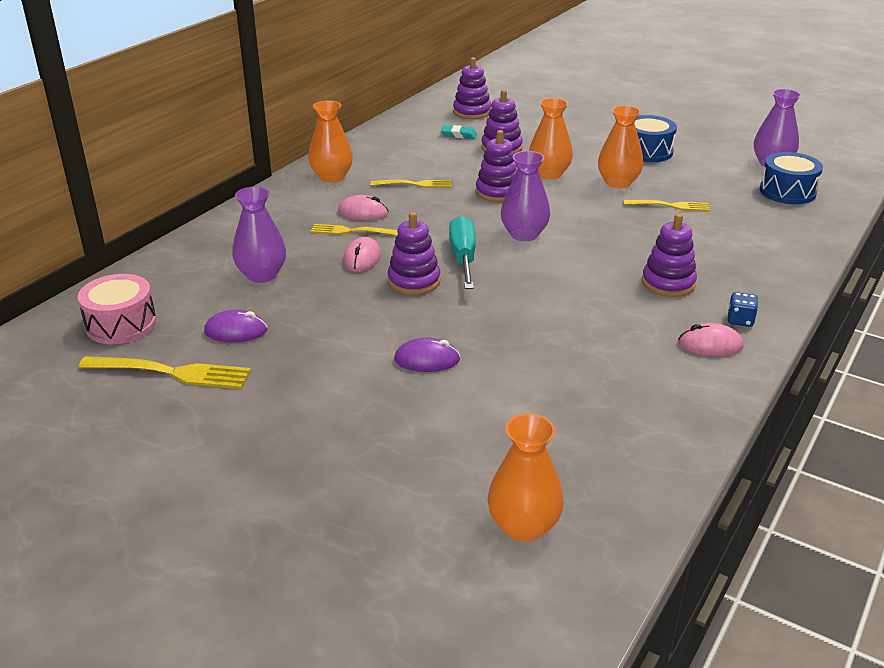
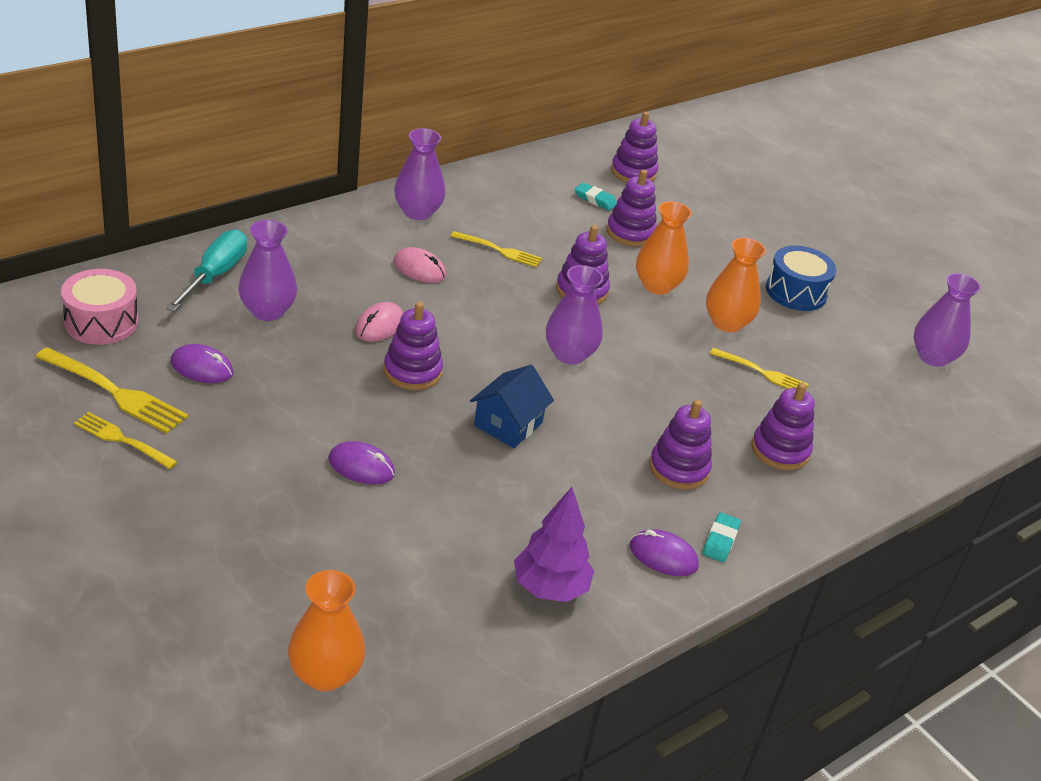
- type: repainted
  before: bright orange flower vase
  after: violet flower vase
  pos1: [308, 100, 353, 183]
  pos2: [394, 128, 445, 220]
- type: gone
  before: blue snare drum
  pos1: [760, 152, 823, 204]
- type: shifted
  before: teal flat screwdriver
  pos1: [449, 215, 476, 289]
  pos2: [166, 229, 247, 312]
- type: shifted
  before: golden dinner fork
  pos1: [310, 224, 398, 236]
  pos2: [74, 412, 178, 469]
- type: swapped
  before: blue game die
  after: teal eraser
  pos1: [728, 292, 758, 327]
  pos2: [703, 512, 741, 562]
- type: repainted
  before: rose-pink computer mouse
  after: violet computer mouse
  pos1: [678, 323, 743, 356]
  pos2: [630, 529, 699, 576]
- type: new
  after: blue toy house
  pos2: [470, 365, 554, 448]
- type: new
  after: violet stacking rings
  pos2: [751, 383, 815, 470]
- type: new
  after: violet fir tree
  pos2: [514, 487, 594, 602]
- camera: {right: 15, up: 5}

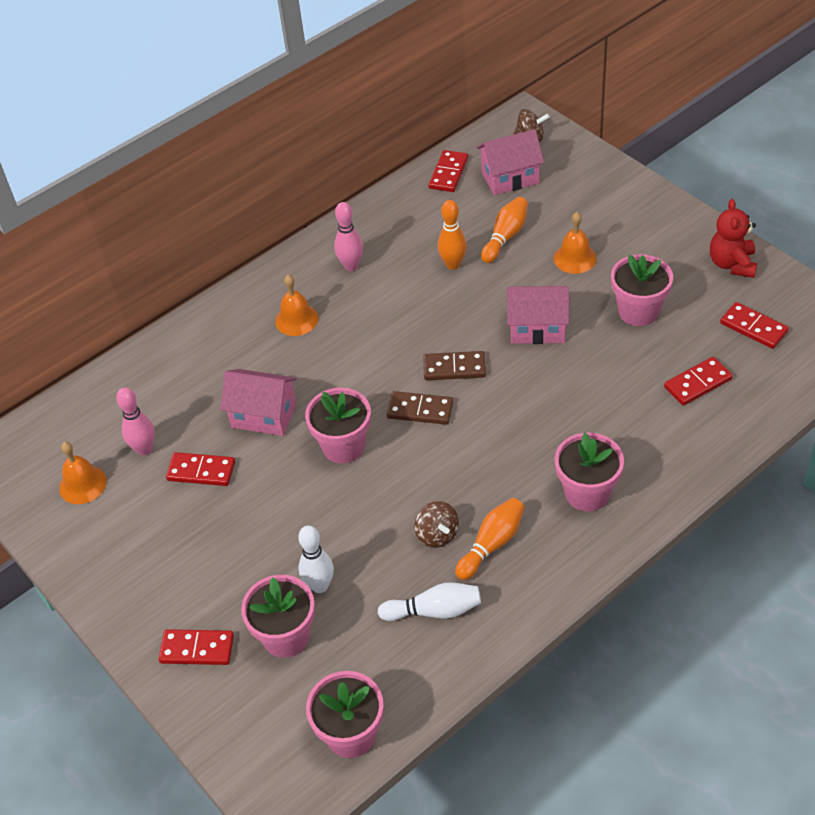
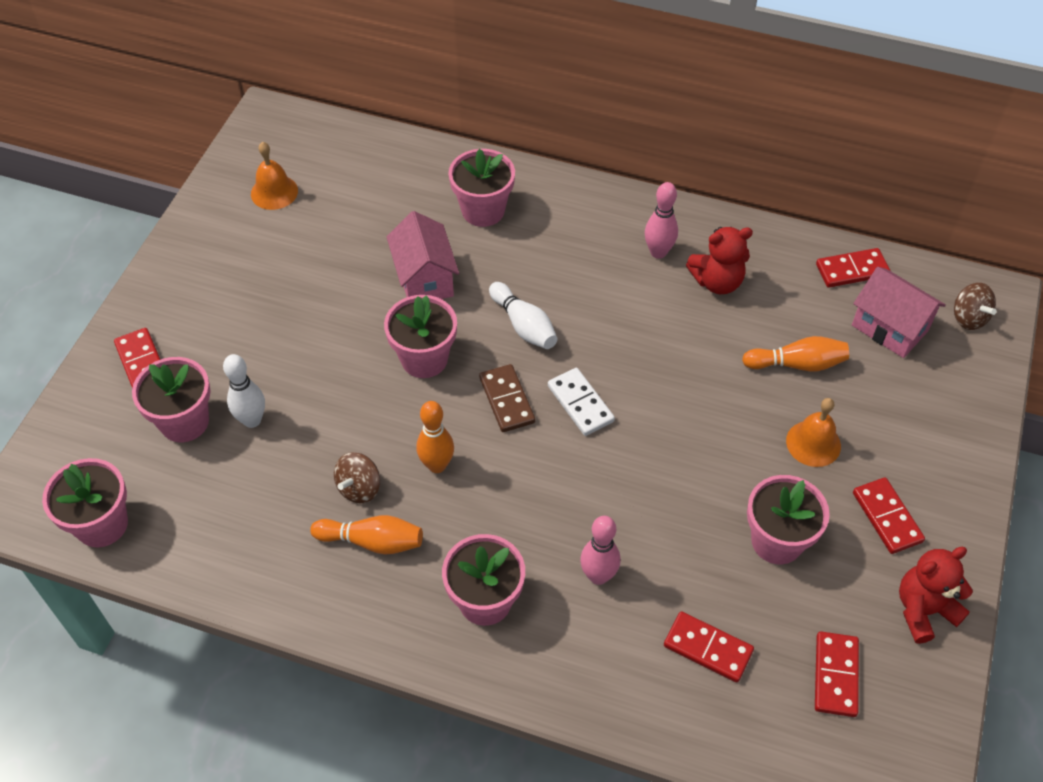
- type: shifted
  before: bright orange skittle
  pos1: [438, 200, 467, 270]
  pos2: [416, 401, 454, 473]
- type: gone
  before: bright orange school bell
  pos1: [275, 275, 318, 336]
- type: gone
  before: rose-pink toy house
  pos1: [507, 286, 569, 344]
- type: repainted
  before: dark brown domino
  after: snow-white domino
  pos1: [423, 351, 486, 380]
  pos2: [548, 368, 615, 436]
- type: shifted
  before: rose-pink skittle
  pos1: [116, 387, 155, 456]
  pos2: [580, 516, 621, 585]
- type: shifted
  before: red domino
  pos1: [166, 452, 235, 486]
  pos2: [853, 477, 925, 554]
- type: shifted
  before: snow-white skittle
  pos1: [378, 582, 481, 621]
  pos2: [489, 282, 557, 349]
- type: new
  after: rose-pink potted plant
  pos2: [448, 149, 515, 227]
- type: new
  after: red stuffed bear
  pos2: [686, 227, 753, 294]
- camera: {right: 55, up: 5}

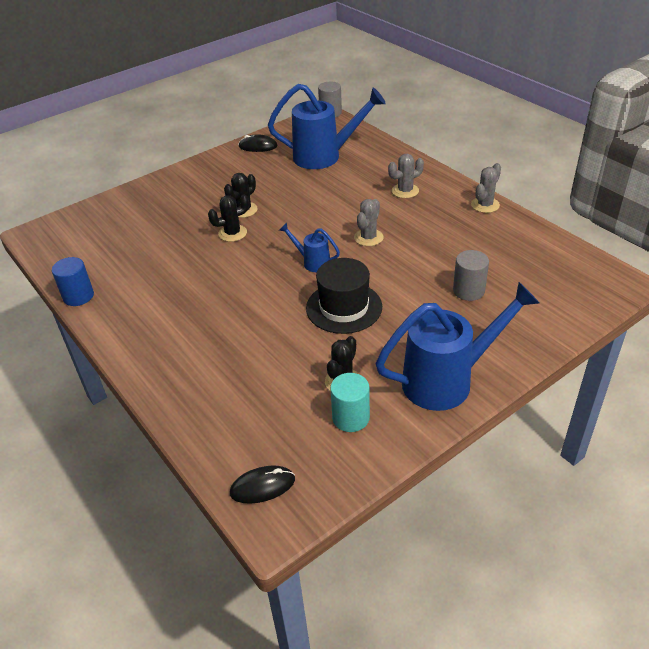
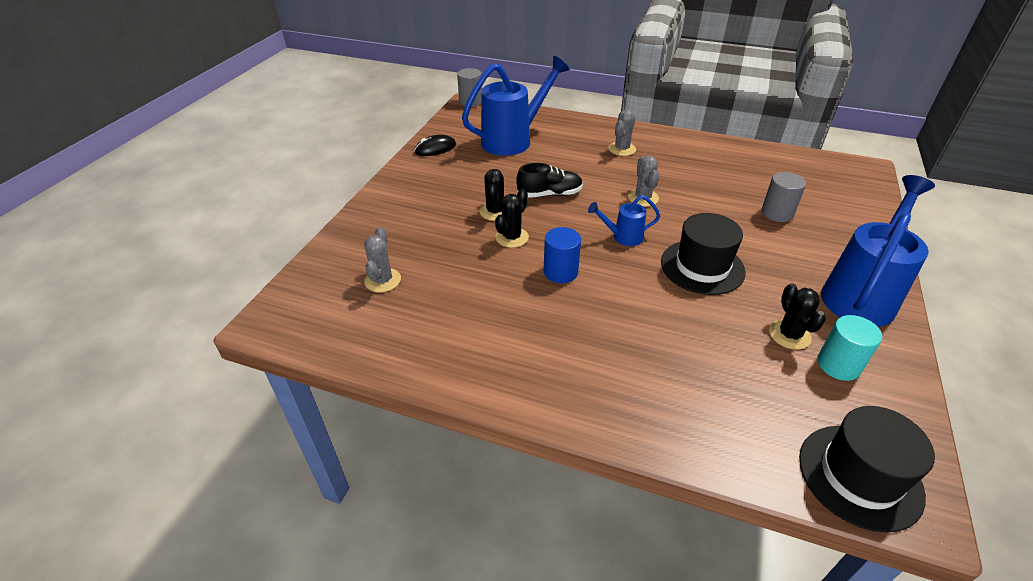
- type: shifted
  before: grey prickly plant
  pos1: [471, 163, 501, 213]
  pos2: [364, 227, 401, 292]
- type: shifted
  before: blue cylinder shape
  pos1: [52, 257, 94, 306]
  pos2: [544, 227, 581, 283]
- type: swapped
  before: ebony computer mouse
  after: ebony top hat
  pos1: [230, 465, 295, 504]
  pos2: [799, 406, 935, 533]
- type: new
  after: ebony sneaker
  pos2: [516, 163, 583, 198]
- camera: {right: -35, up: 0}

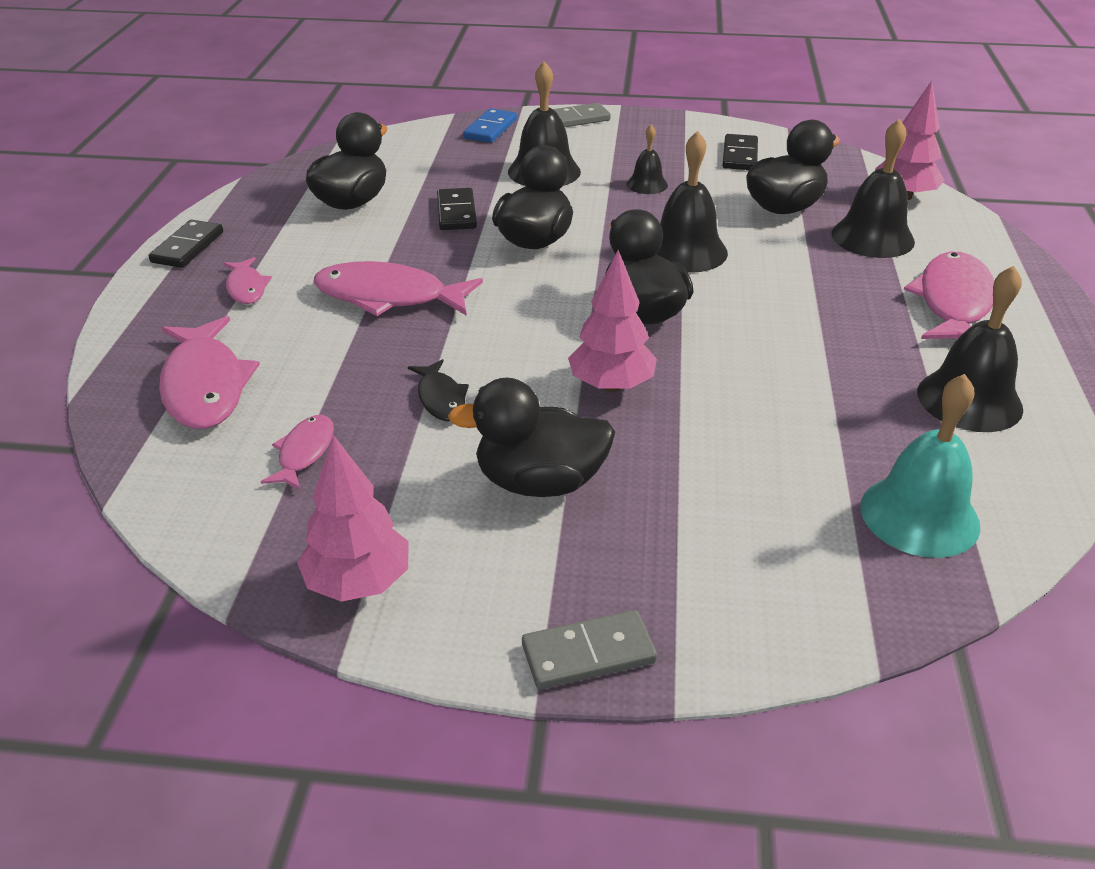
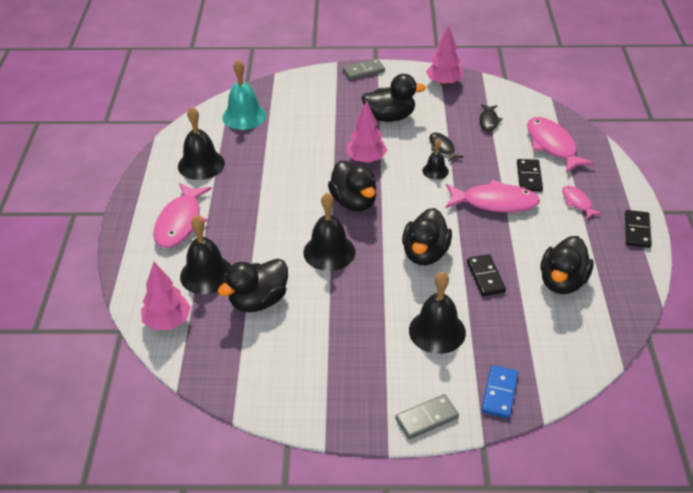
- type: shifted
  before: ebony school bell
  pos1: [626, 125, 668, 194]
  pos2: [422, 140, 449, 180]
- type: shifted
  before: ebony domino
  pos1: [723, 134, 758, 170]
  pos2: [517, 159, 543, 192]
- type: repainted
  before: rose-pink fish figure
  after: ebony fish figure
  pos1: [261, 415, 334, 490]
  pos2: [479, 104, 503, 131]
- camera: {right: 175, up: 5}

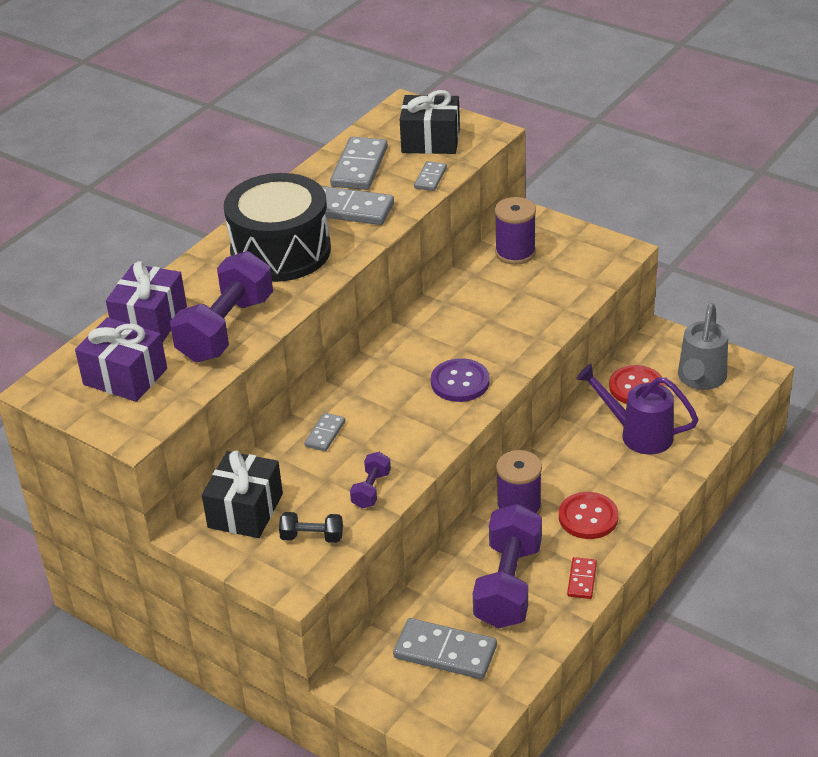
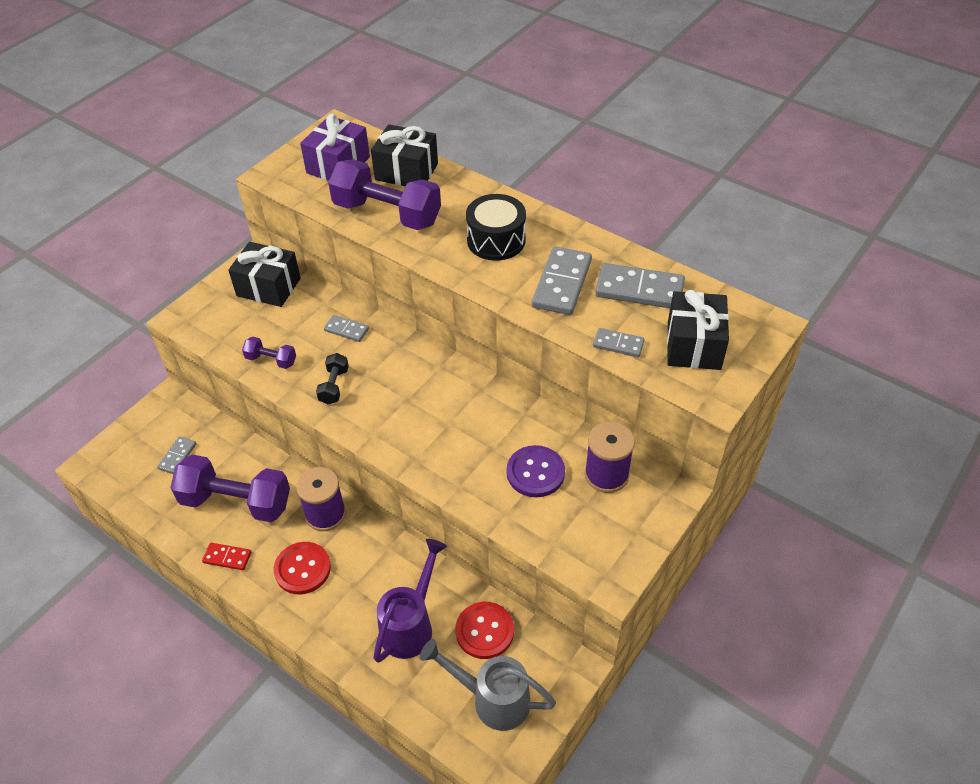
- type: scaled
  before: ebony snare drum
  pos1: [224, 173, 331, 282]
  pos2: [466, 194, 526, 261]
  scale: 0.63
- type: repainted
  before: violet wrapped gift
  after: ebony wrapped gift
  pos1: [106, 261, 187, 342]
  pos2: [371, 124, 438, 186]
- type: shifted
  before: violet button
  pos1: [431, 358, 490, 402]
  pos2: [507, 445, 565, 497]
- type: shifted
  before: ebony dumbbell
  pos1: [279, 512, 343, 543]
  pos2: [316, 353, 349, 404]
- type: scaled
  before: grey domino
  pos1: [393, 618, 497, 679]
  pos2: [157, 436, 196, 474]
  scale: 0.54
- camera: {right: 90, up: 10}

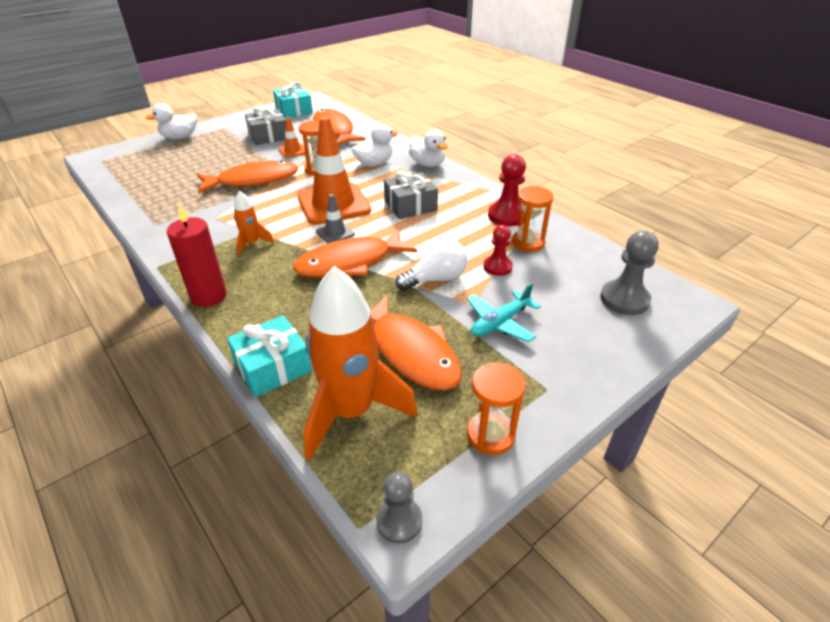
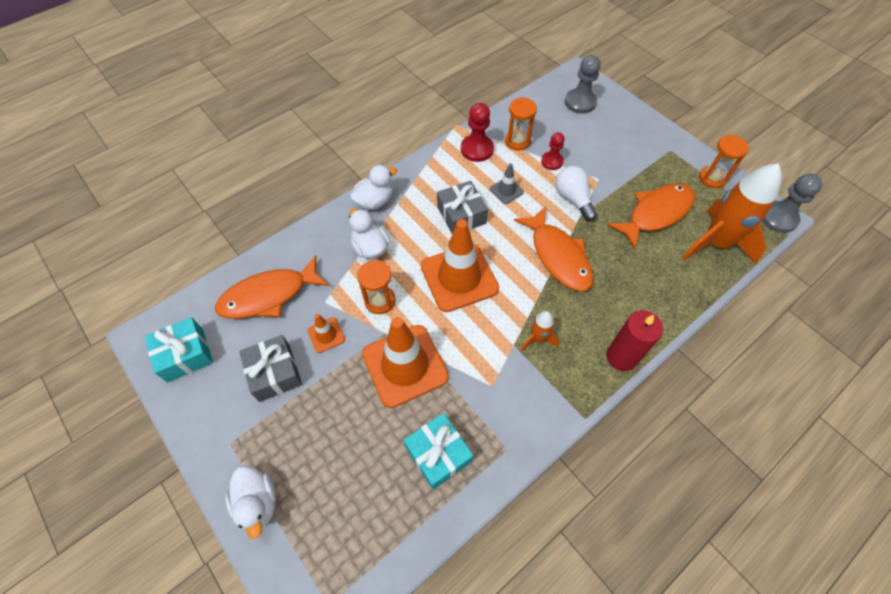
- type: swapped
  before: bright orange fish figure
  after: bright orange traffic cone
  pos1: [197, 160, 298, 193]
  pos2: [362, 317, 449, 408]
- type: shifted
  before: grey traffic cone
  pos1: [316, 194, 355, 243]
  pos2: [490, 163, 524, 204]
- type: gone
  before: teal toy plane
  pos1: [467, 283, 541, 342]
- type: shifted
  before: teal wrapped gift
  pos1: [227, 315, 312, 397]
  pos2: [404, 413, 473, 490]
- type: scaled
  before: grey game pawn
  pos1: [376, 472, 422, 544]
  pos2: [762, 174, 822, 233]
  scale: 1.53
- camera: {right: -90, up: 20}

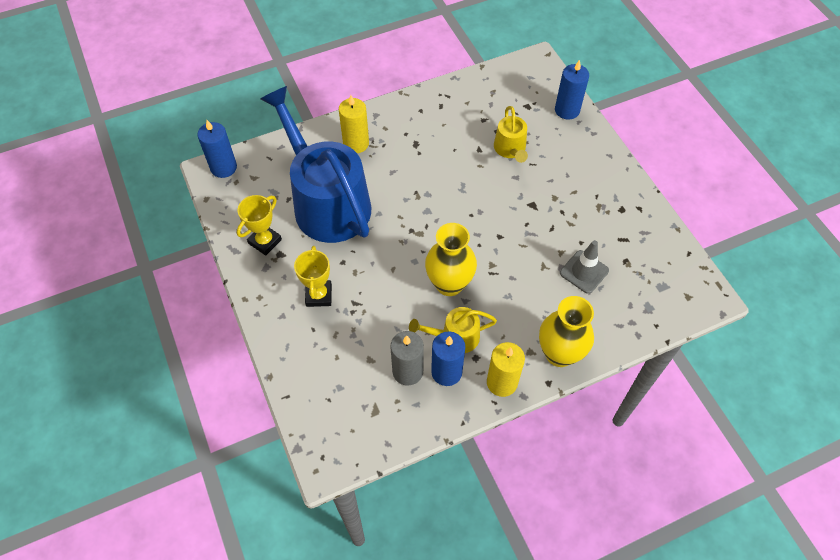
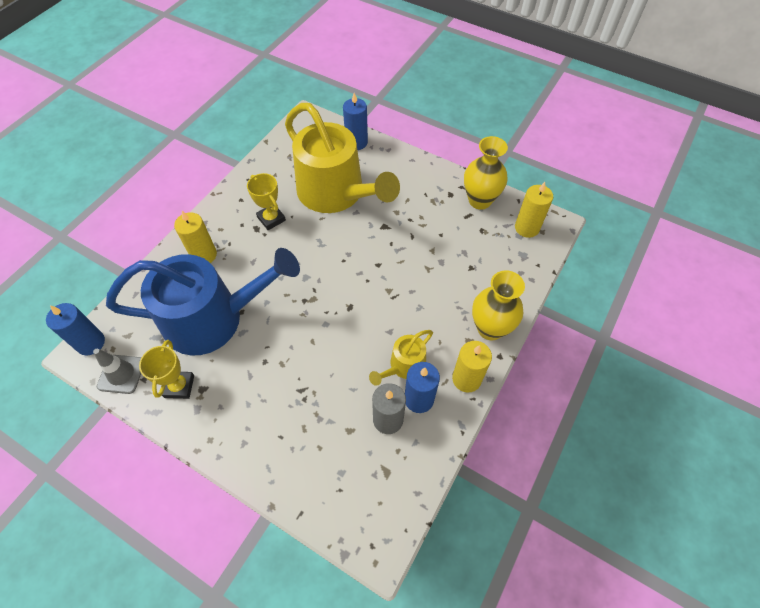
- type: rotated
  before: blue watering can
  pos1: [260, 86, 371, 243]
  pos2: [106, 248, 300, 355]
  turn: 150
- type: scaled
  before: golden watering can
  pos1: [494, 106, 528, 163]
  pos2: [285, 103, 400, 213]
  scale: 2.25
- type: shifted
  before: golden flower vase
  pos1: [425, 223, 477, 296]
  pos2: [464, 136, 508, 210]
- type: shifted
  before: grey traffic cone
  pos1: [560, 240, 609, 294]
  pos2: [93, 349, 142, 394]
- type: shifted
  before: golden prize cup
  pos1: [294, 246, 332, 307]
  pos2: [247, 173, 286, 230]
- type: new
  after: golden wax candle
  pos2: [515, 182, 553, 238]
- camera: {right: -35, up: 0}

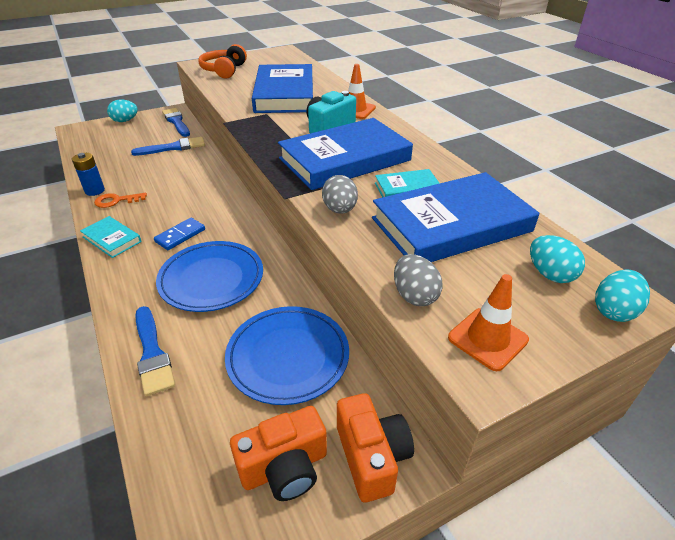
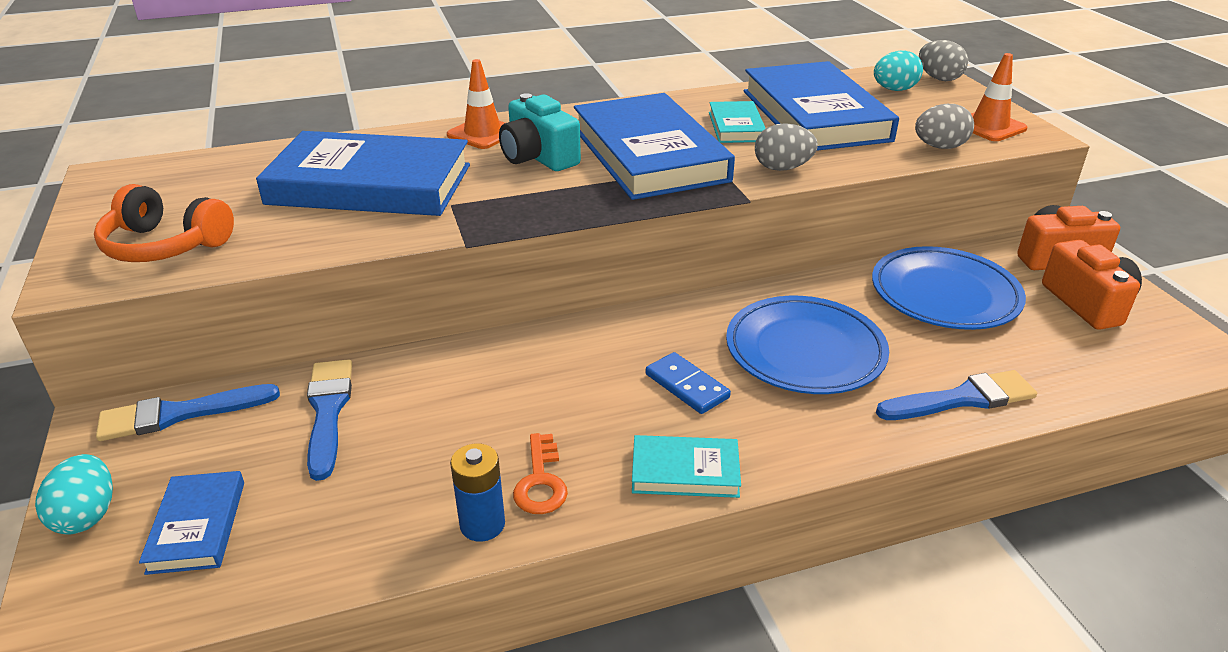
- type: rotated
  before: teal book
  pos1: [80, 216, 142, 258]
  pos2: [632, 435, 741, 498]
  turn: 45
- type: repainted
  before: teal egg shape
  after: grey egg shape
  pos1: [595, 269, 650, 322]
  pos2: [919, 40, 968, 81]
- type: new
  after: blue book
  pos2: [139, 471, 244, 575]
- camera: {right: -80, up: -5}

